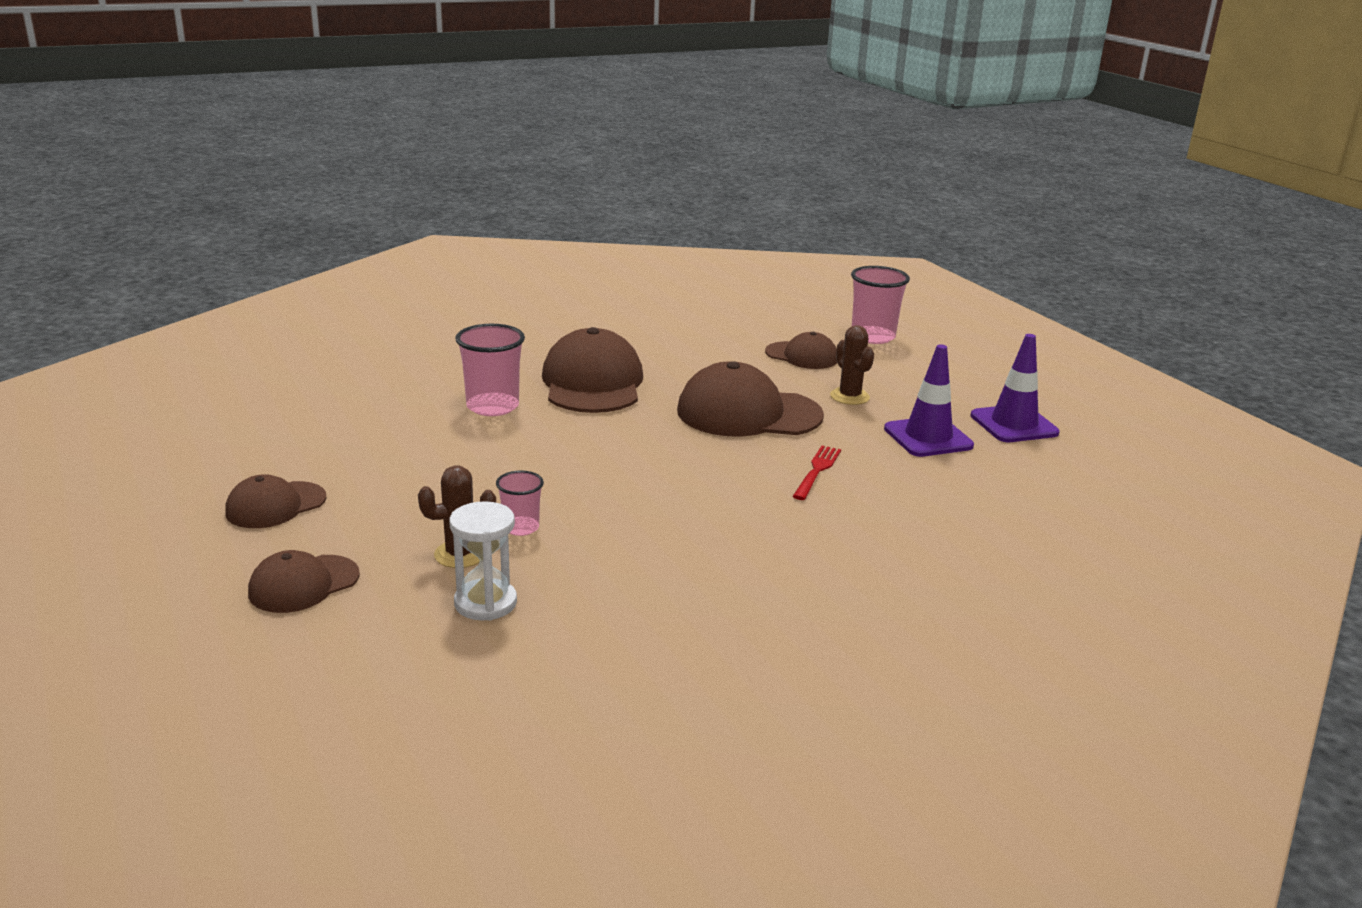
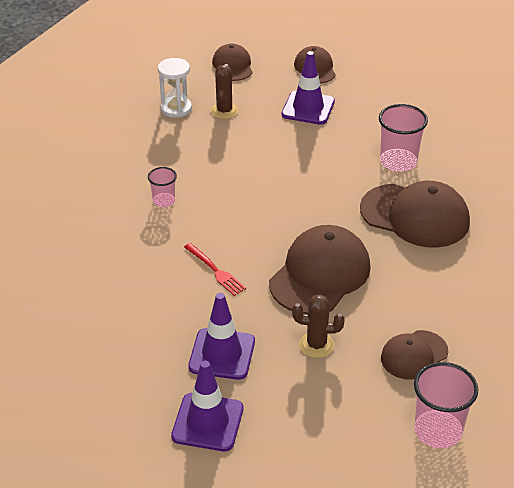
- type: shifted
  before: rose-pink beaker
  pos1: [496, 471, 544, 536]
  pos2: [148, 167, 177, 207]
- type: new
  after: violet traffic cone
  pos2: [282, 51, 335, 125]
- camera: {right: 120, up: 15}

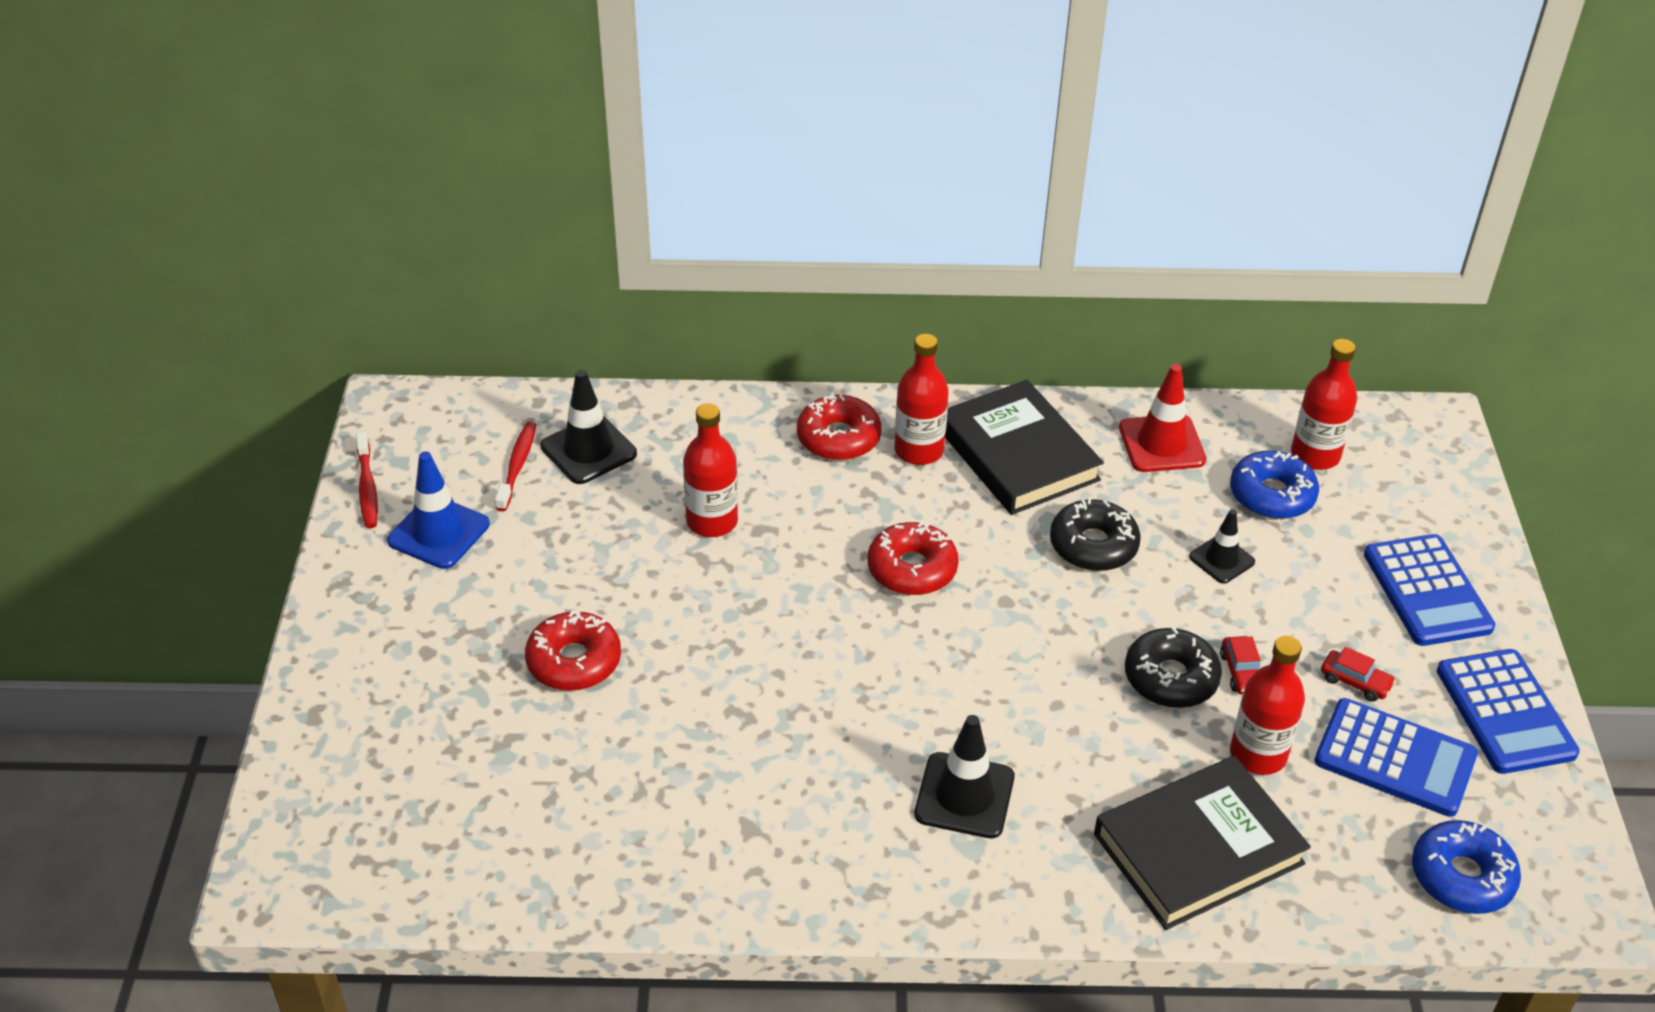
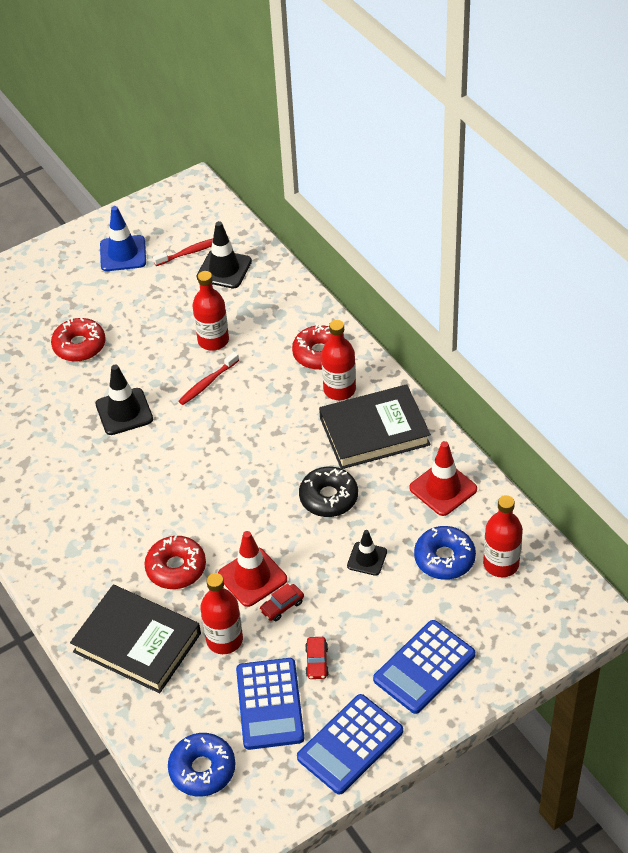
- type: rotated
  before: ebony book
  pos1: [945, 380, 1104, 515]
  pos2: [319, 384, 431, 469]
  turn: 45
- type: shifted
  before: red toothbrush
  pos1: [356, 432, 378, 528]
  pos2: [179, 352, 239, 405]
- type: shifted
  before: red donut
  pos1: [868, 521, 959, 595]
  pos2: [144, 535, 206, 589]
- type: swapped
  before: ebony donut
  after: red traffic cone
  pos1: [1125, 627, 1222, 708]
  pos2: [218, 531, 287, 607]
- type: shifted
  before: ebony traffic cone
  pos1: [914, 715, 1014, 838]
  pos2: [96, 364, 153, 435]
- camera: {right: 60, up: 5}

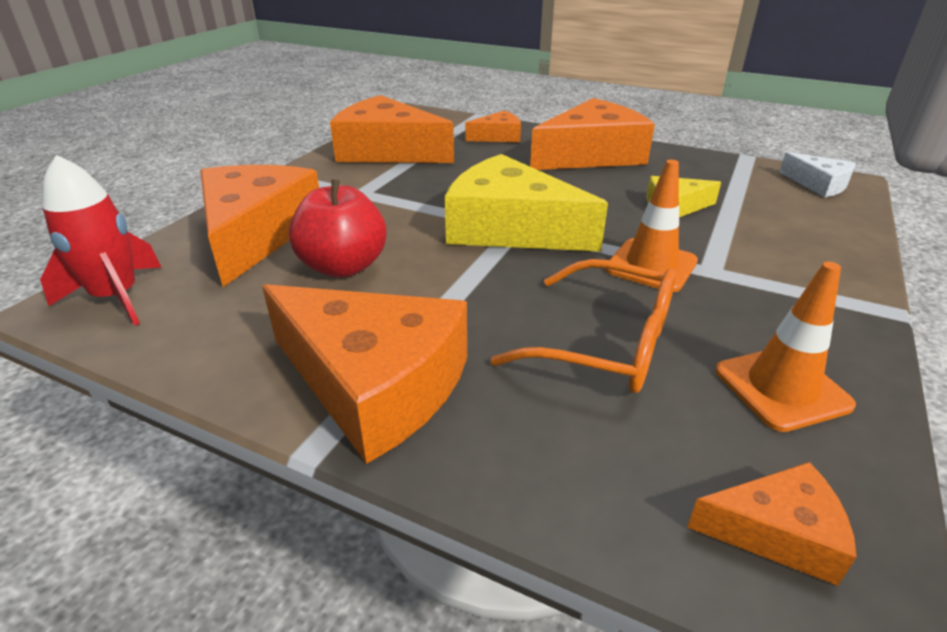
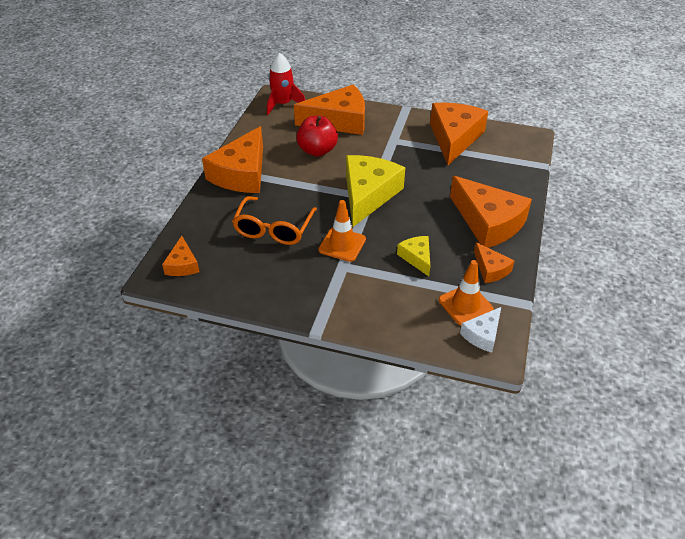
- type: shifted
  before: bright orange piece of cheese
  pos1: [465, 111, 521, 142]
  pos2: [474, 242, 515, 283]
- type: shifted
  before: bright orange traffic cone
  pos1: [715, 262, 856, 432]
  pos2: [439, 260, 494, 326]
- camera: {right: 80, up: 10}

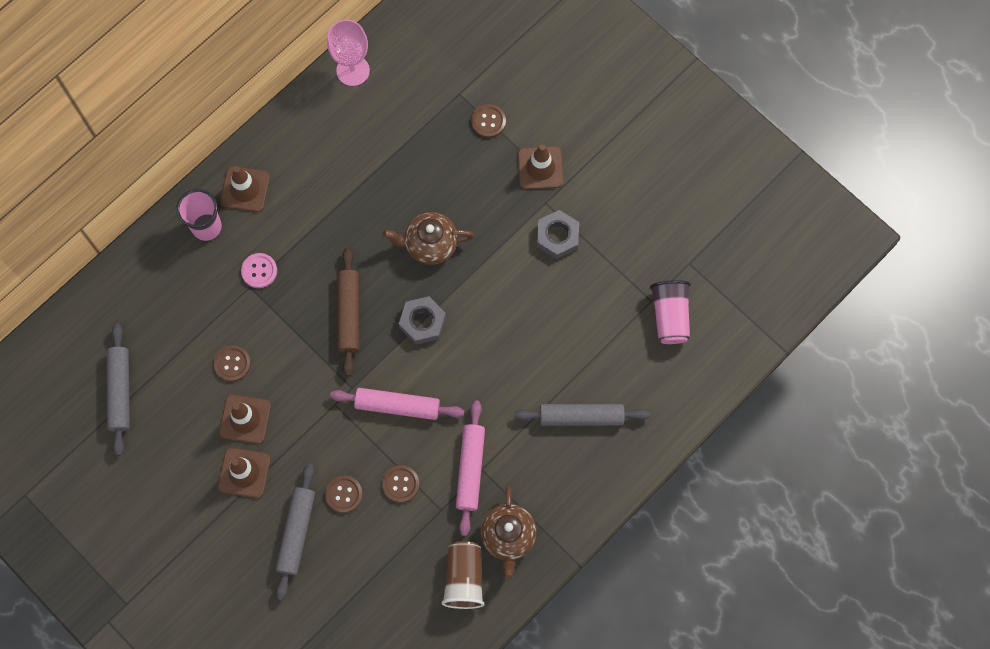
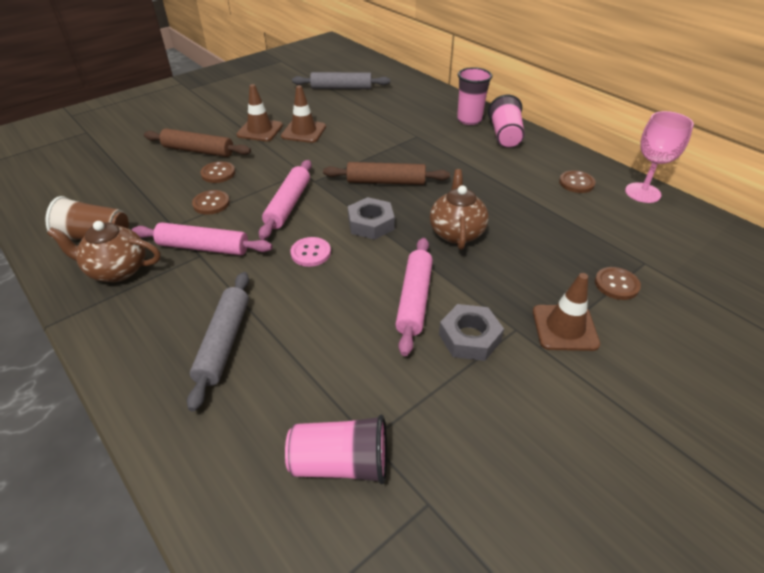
- type: swapped
  before: dark brown traffic cone
  after: rose-pink beaker
  pos1: [220, 166, 270, 212]
  pos2: [488, 95, 525, 148]
- type: shifted
  before: rose-pink button
  pos1: [241, 253, 277, 288]
  pos2: [290, 237, 331, 267]
- type: shifted
  before: dark brown button
  pos1: [214, 345, 251, 382]
  pos2: [559, 170, 595, 193]
- type: repainted
  before: grey rolling pin
  after: dark brown rolling pin
  pos1: [276, 463, 315, 600]
  pos2: [144, 128, 251, 157]
- type: new
  after: rose-pink rolling pin
  pos2: [395, 238, 433, 356]
- camera: {right: 95, up: -30}

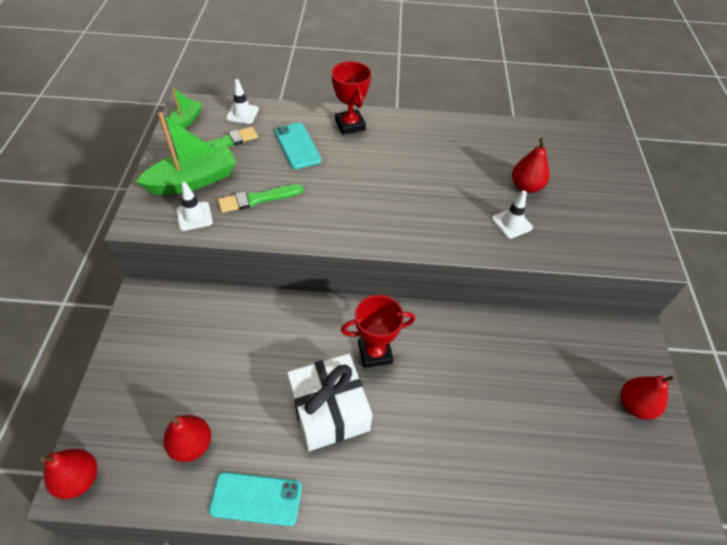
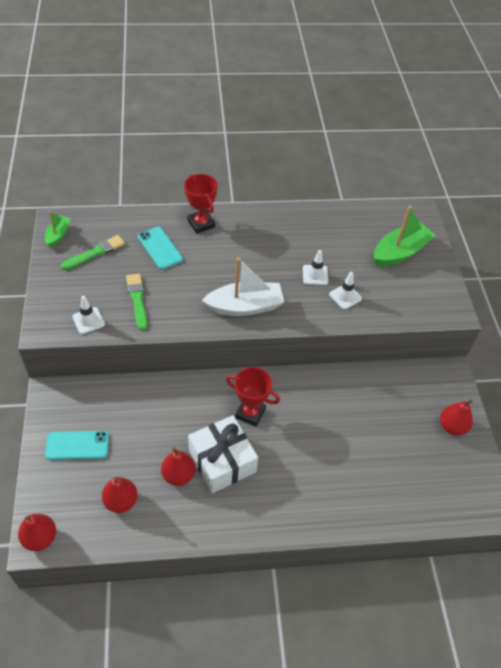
- type: shifted
  before: snow-white traffic cone
  pos1: [226, 79, 259, 124]
  pos2: [303, 250, 328, 285]
- type: shifted
  before: emerald toy boat
  pos1: [136, 112, 236, 195]
  pos2: [374, 206, 435, 267]
- type: shifted
  before: red pear
  pos1: [512, 137, 549, 193]
  pos2: [161, 447, 195, 486]
- type: rotated
  before: emerald brush
  pos1: [218, 184, 303, 213]
  pos2: [126, 273, 147, 330]
  turn: 105
- type: rotated
  before: red prize cup
  pos1: [341, 295, 415, 368]
  pos2: [226, 367, 280, 427]
  turn: 45
- type: shifted
  before: teal smartphone
  pos1: [209, 472, 302, 526]
  pos2: [45, 431, 109, 460]
- type: new
  after: snow-white toy boat
  pos2: [202, 258, 284, 316]
- camera: {right: -10, up: 0}

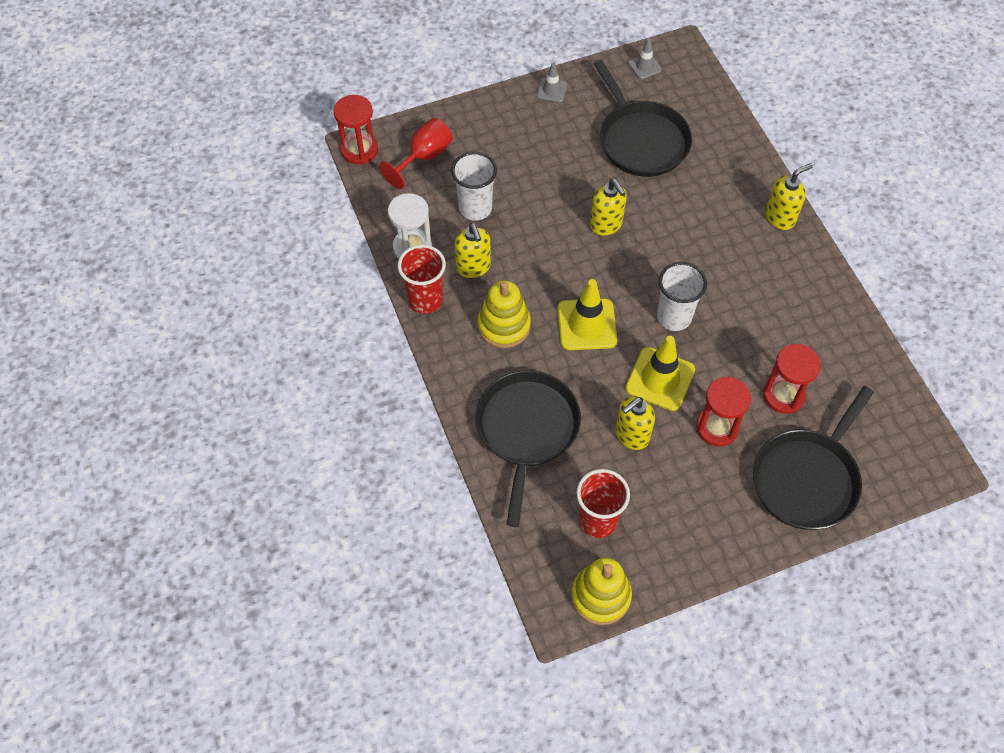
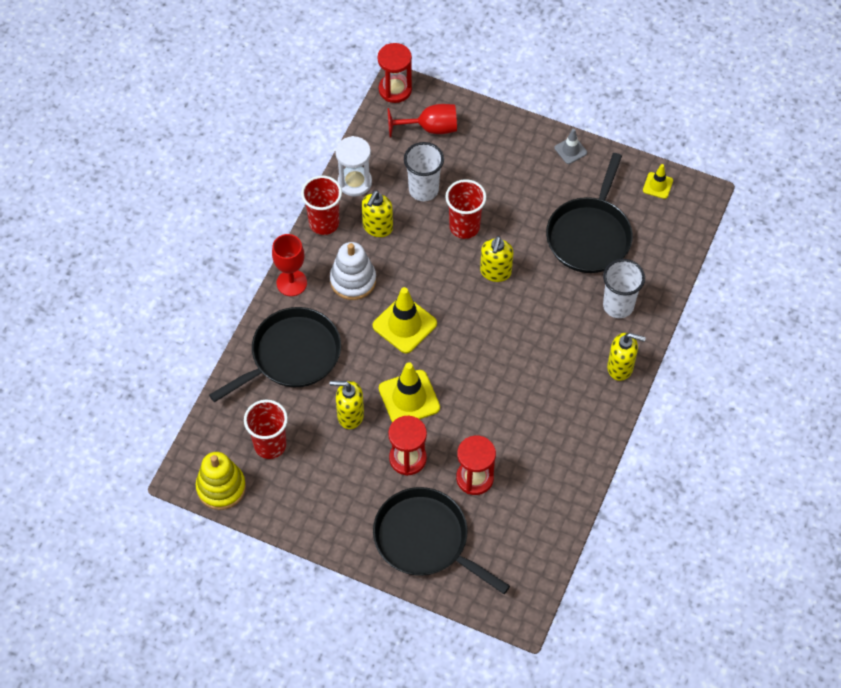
- type: repainted
  before: grey traffic cone
  after: golden traffic cone
  pos1: [628, 38, 662, 79]
  pos2: [643, 164, 673, 199]
- type: shifted
  before: snow-white beaker
  pos1: [657, 262, 707, 331]
  pos2: [603, 259, 645, 318]
- type: repainted
  before: golden stacking rings
  after: snow-white stacking rings
  pos1: [478, 280, 531, 348]
  pos2: [330, 242, 376, 300]
- type: rotated
  before: ebony pan
  pos1: [753, 386, 874, 530]
  pos2: [373, 487, 510, 594]
  turn: 45
- type: new
  after: red beaker
  pos2: [445, 179, 486, 239]
- type: new
  after: red goblet
  pos2: [272, 234, 307, 296]
- camera: {right: 45, up: 0}

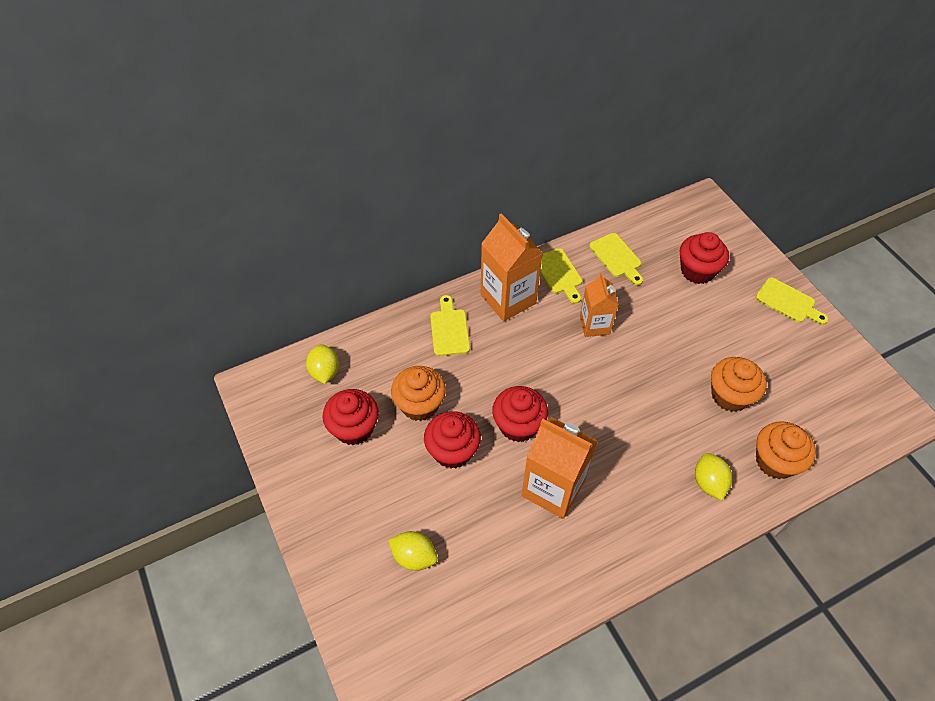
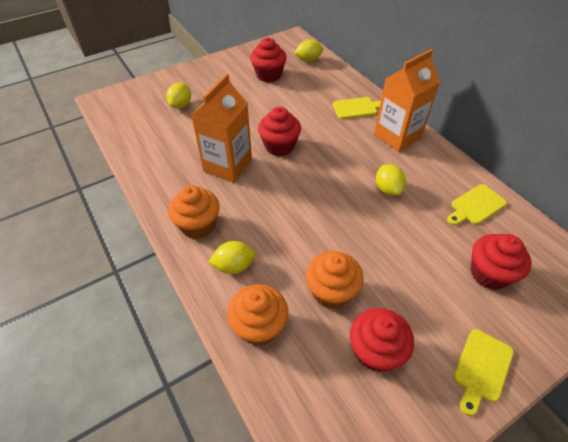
- type: gone
  before: golden bread board
  pos1: [540, 248, 582, 304]
- type: swapped
  before: bright orange milk carton
  after: golden toy lemon
  pos1: [580, 273, 619, 337]
  pos2: [376, 164, 406, 196]
- type: shifted
  before: bright orange fairy cake
  pos1: [391, 366, 446, 421]
  pos2: [168, 185, 219, 239]
- type: shifted
  before: red fairy cake
  pos1: [424, 411, 481, 468]
  pos2: [350, 308, 414, 372]
- camera: {right: 85, up: -5}

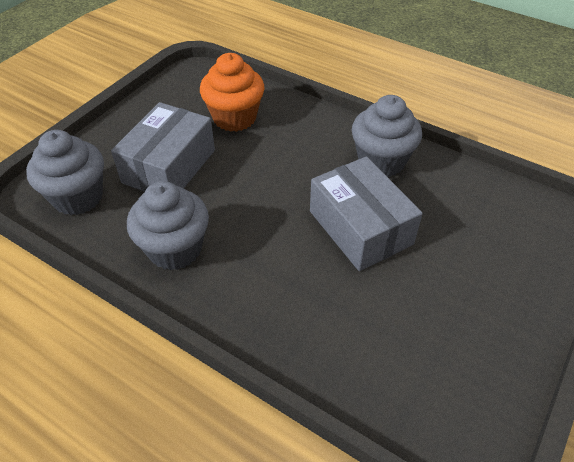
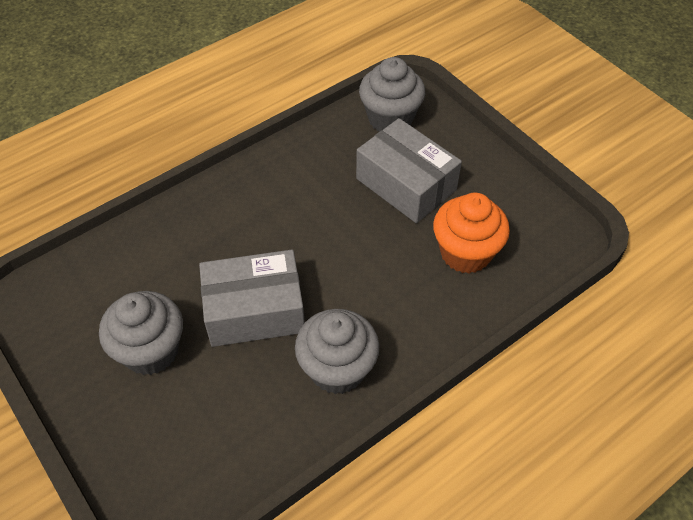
- type: shifted
  before: grey fairy cake
  pos1: [127, 181, 209, 271]
  pos2: [99, 291, 183, 375]
- camera: {right: 110, up: 5}

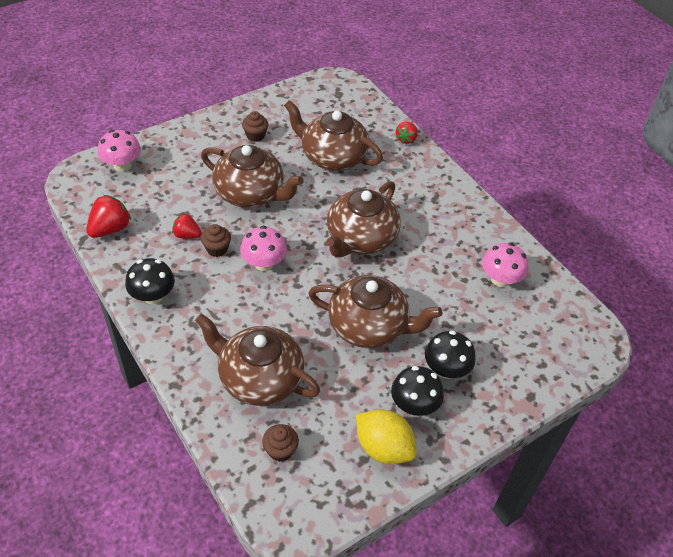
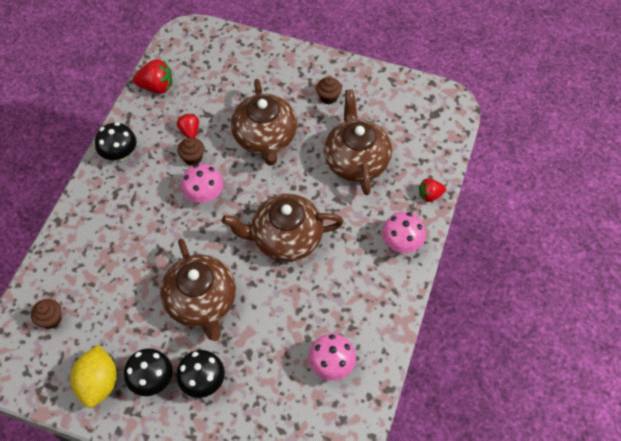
- type: shifted
  before: rose-pink mushroom
  pos1: [98, 130, 141, 172]
  pos2: [382, 212, 426, 253]
- type: gone
  before: dark brown teapot
  pos1: [195, 313, 320, 406]
- camera: {right: 55, up: 10}

